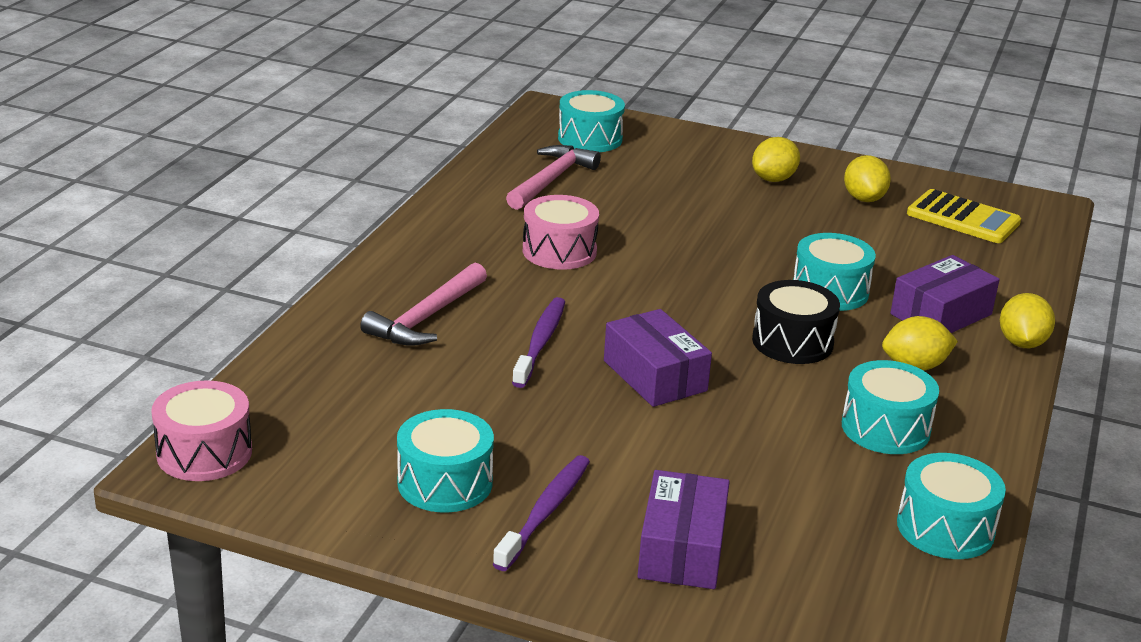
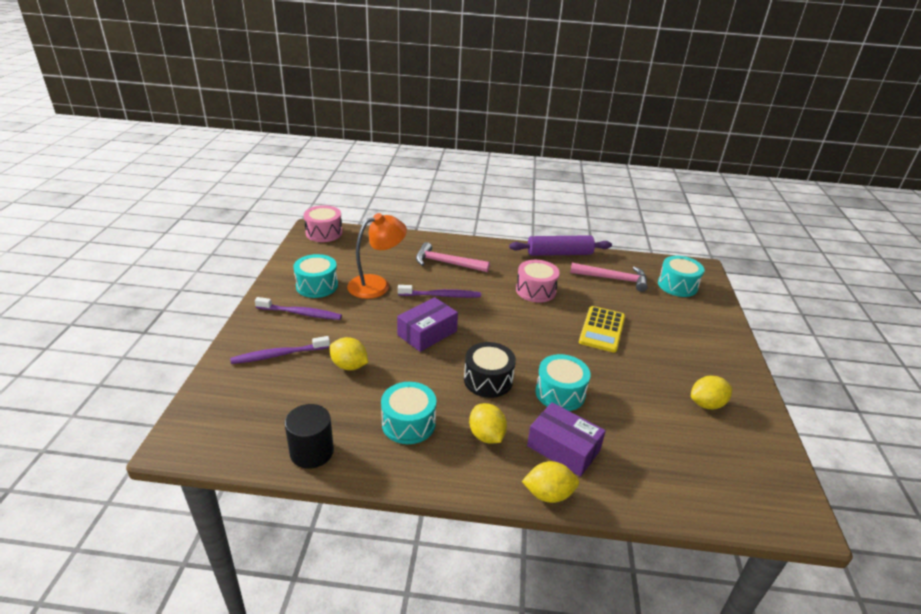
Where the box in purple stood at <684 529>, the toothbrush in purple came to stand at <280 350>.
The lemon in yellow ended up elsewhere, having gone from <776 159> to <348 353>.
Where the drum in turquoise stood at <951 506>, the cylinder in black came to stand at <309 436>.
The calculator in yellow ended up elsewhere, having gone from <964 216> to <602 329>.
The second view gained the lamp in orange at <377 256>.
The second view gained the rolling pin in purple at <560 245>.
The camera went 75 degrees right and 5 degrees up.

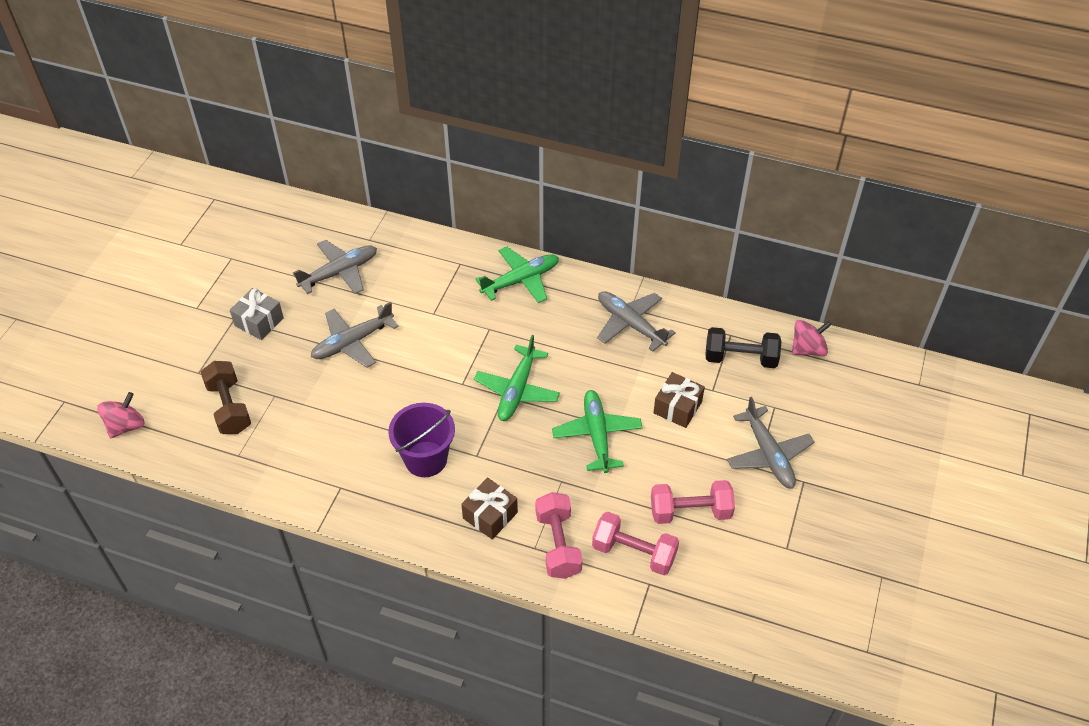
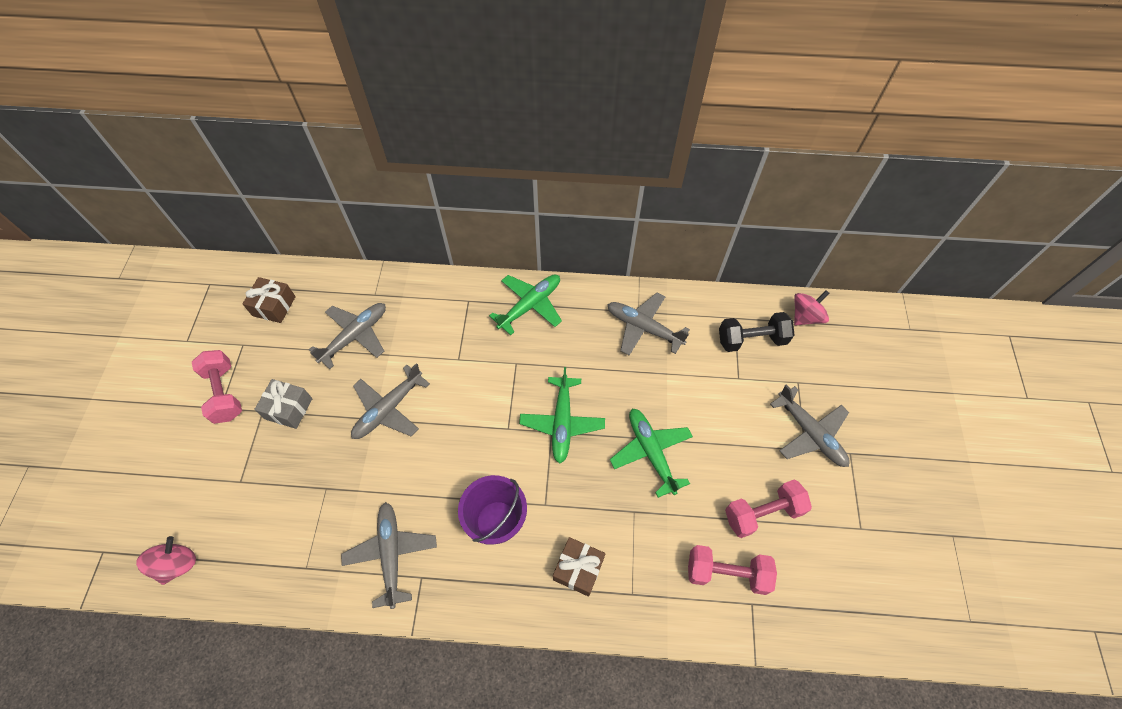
The second view lost the dumbbell in brown at <226 397>.
The dumbbell in pink ended up elsewhere, having gone from <559 535> to <217 387>.
The gift in brown ended up elsewhere, having gone from <679 400> to <269 300>.
The second view gained the plane in grey at <389 555>.
The camera went 15 degrees left and 10 degrees up.

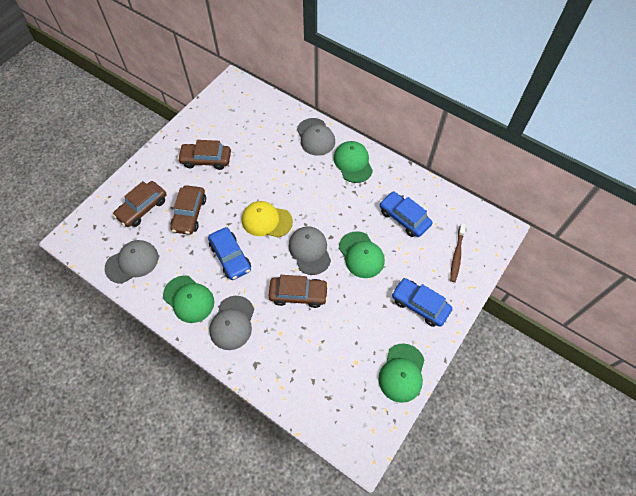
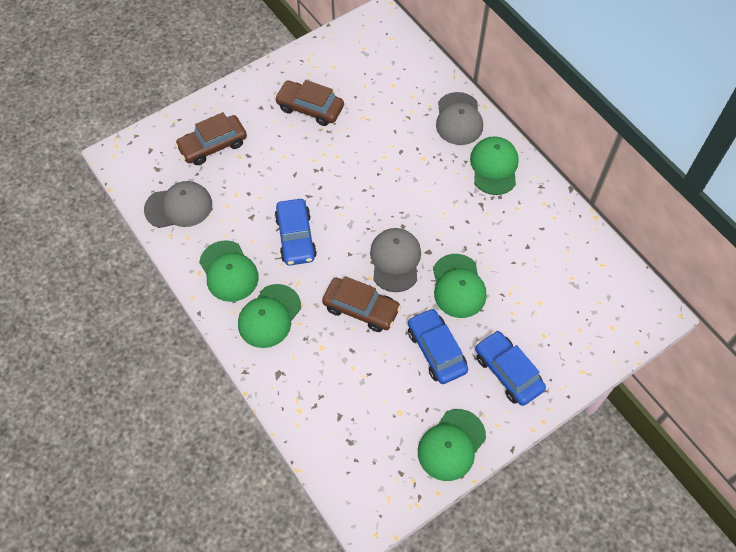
The second view lost the car in brown at <188 210>.
What was the cap in grey at <231 323> turned into the cap in green at <269 316>.
The second view lost the cap in yellow at <267 219>.
The car in blue ended up elsewhere, having gone from <406 214> to <438 346>.
The second view lost the toothbrush in brown at <458 252>.
The camera went 20 degrees right and 0 degrees up.

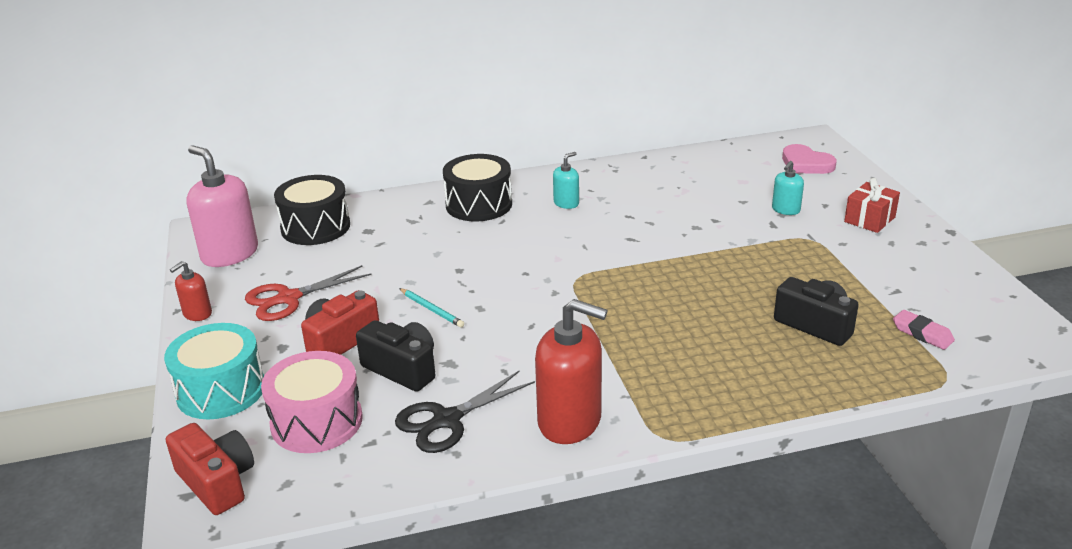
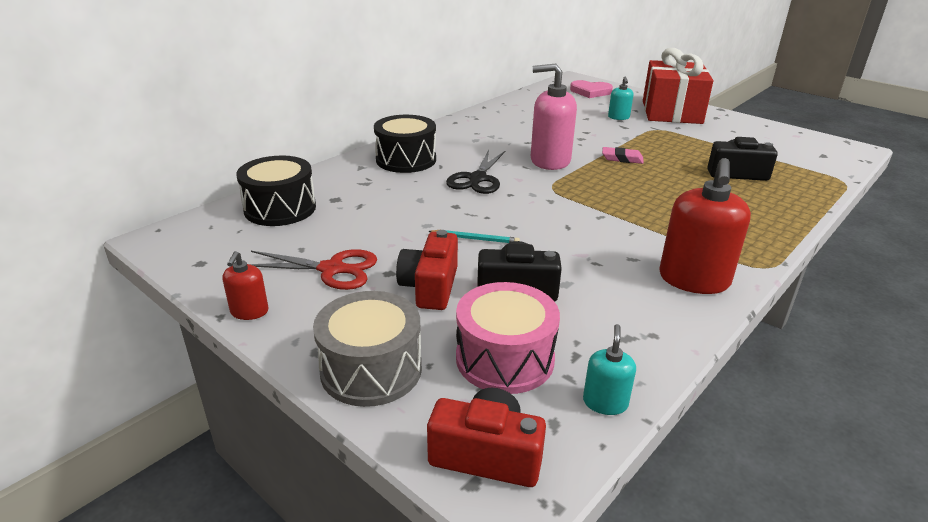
What was the drum in turquoise at <214 371> turned into the drum in grey at <367 349>.
The soap dispenser in pink ended up elsewhere, having gone from <222 206> to <554 117>.
The scissors in red at <308 293> ended up facing another way, 105 degrees counterclockwise from before.
The scissors in black ended up elsewhere, having gone from <465 412> to <476 172>.
The soap dispenser in red at <571 371> ended up facing another way, 120 degrees clockwise from before.
The soap dispenser in turquoise ended up elsewhere, having gone from <566 180> to <609 369>.
The size of the gift in red at <872 205> changed by a factor of 2.04.
The eraser in pink ended up elsewhere, having gone from <924 330> to <622 155>.
The camera went 35 degrees left and 0 degrees up.

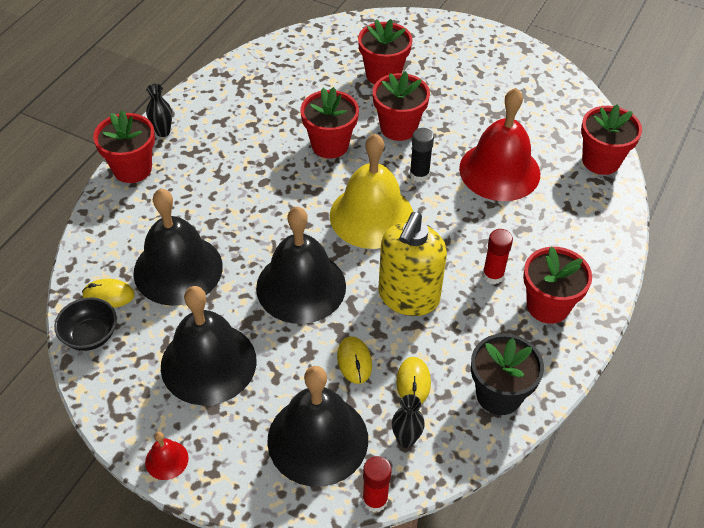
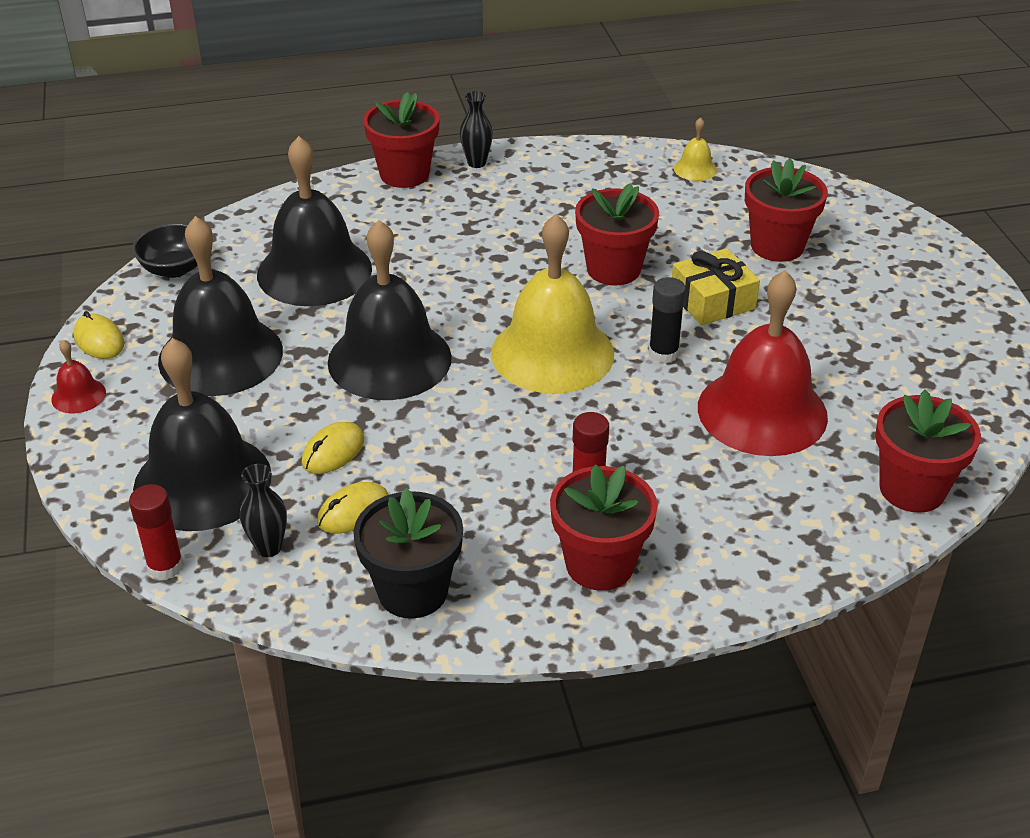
The mouse in yellow ended up elsewhere, having gone from <108 293> to <98 335>.
Where the flower pot in red stood at <401 106>, the gift in yellow came to stand at <716 286>.
The second view lost the soap dispenser in yellow at <413 264>.
The second view gained the bell in yellow at <695 149>.
The camera went 50 degrees right and 10 degrees down.

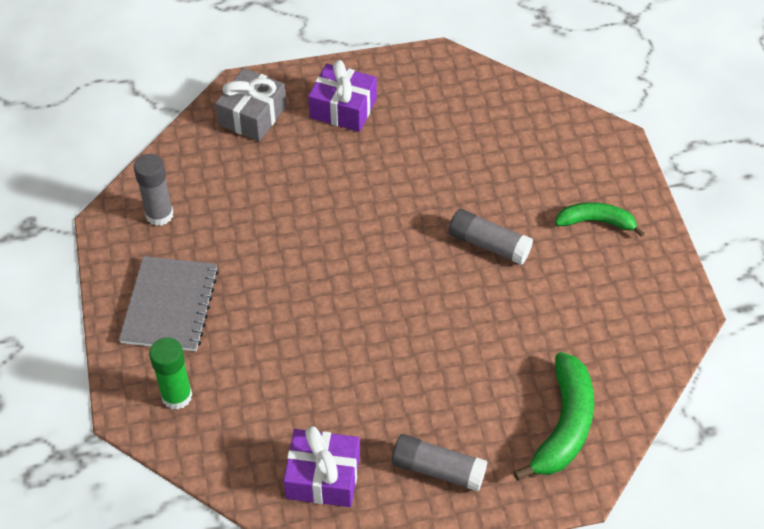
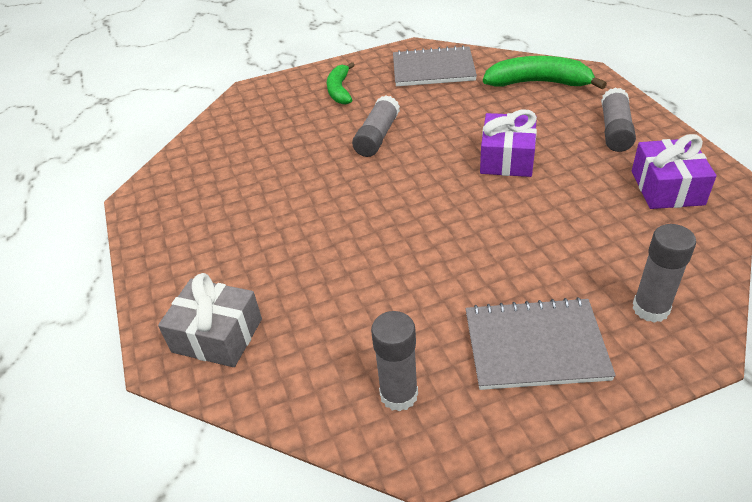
What was the glue stick in green at <170 373> turned into the glue stick in grey at <664 273>.
The gift in purple ended up elsewhere, having gone from <342 96> to <508 143>.
The second view gained the notebook in grey at <435 65>.
The camera went 95 degrees left and 10 degrees down.

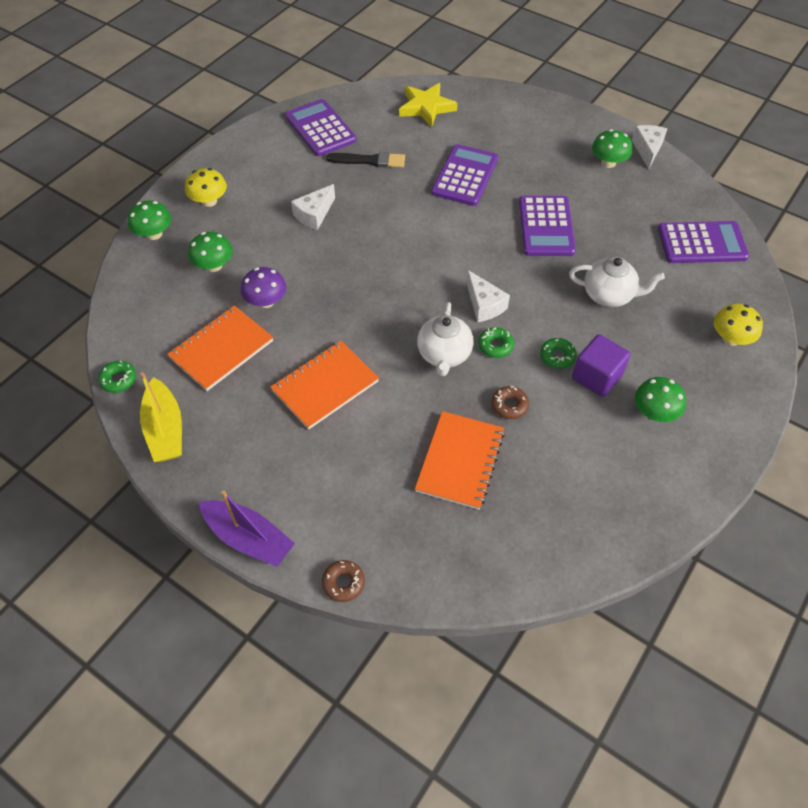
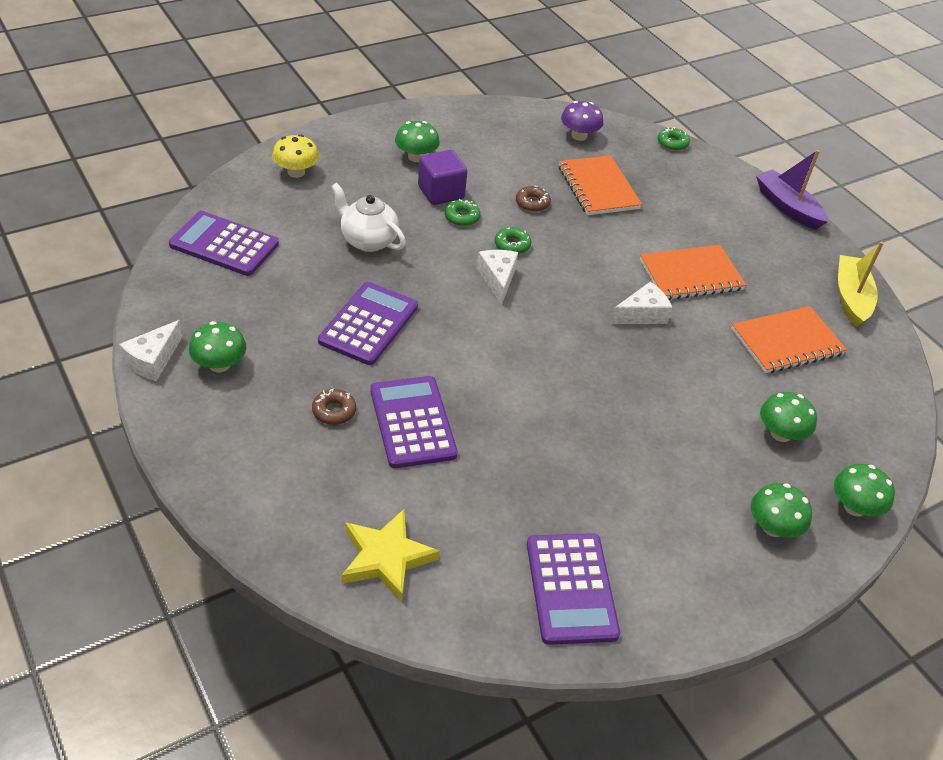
The donut in green ended up elsewhere, having gone from <117 377> to <674 139>.
What was the mushroom in yellow at <206 187> turned into the mushroom in green at <781 510>.
The mushroom in purple ended up elsewhere, having gone from <263 287> to <582 121>.
The cheese in white ended up elsewhere, having gone from <313 207> to <641 303>.
The donut in brown ended up elsewhere, having gone from <343 581> to <334 407>.
The second view lost the brush in black at <365 160>.
The notebook in orange at <460 460> ended up facing another way, 60 degrees counterclockwise from before.
The second view lost the teapot in white at <445 339>.
The calculator in purple at <464 175> ended up facing another way, 120 degrees clockwise from before.
The camera went 160 degrees left and 10 degrees down.

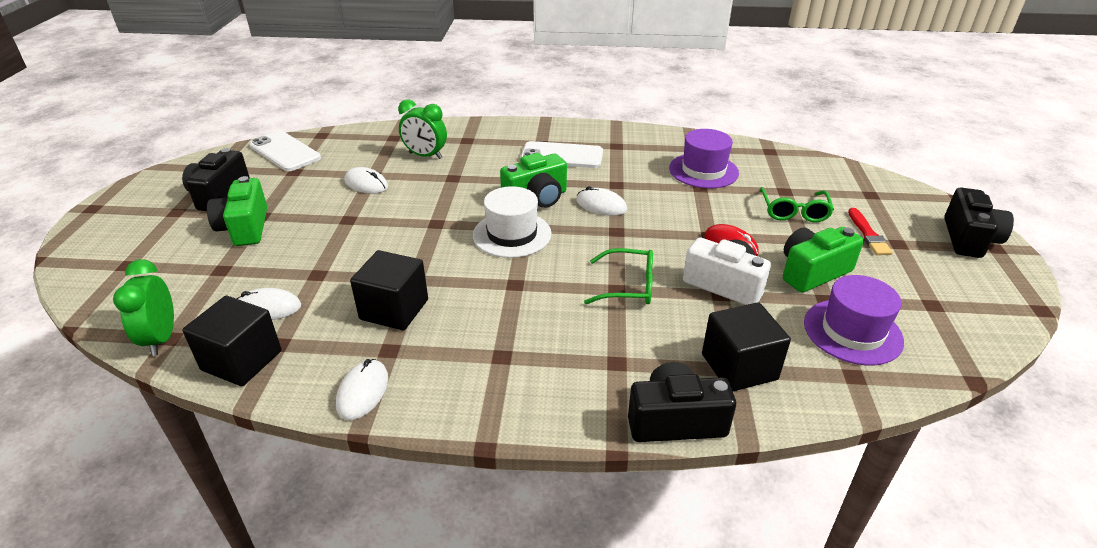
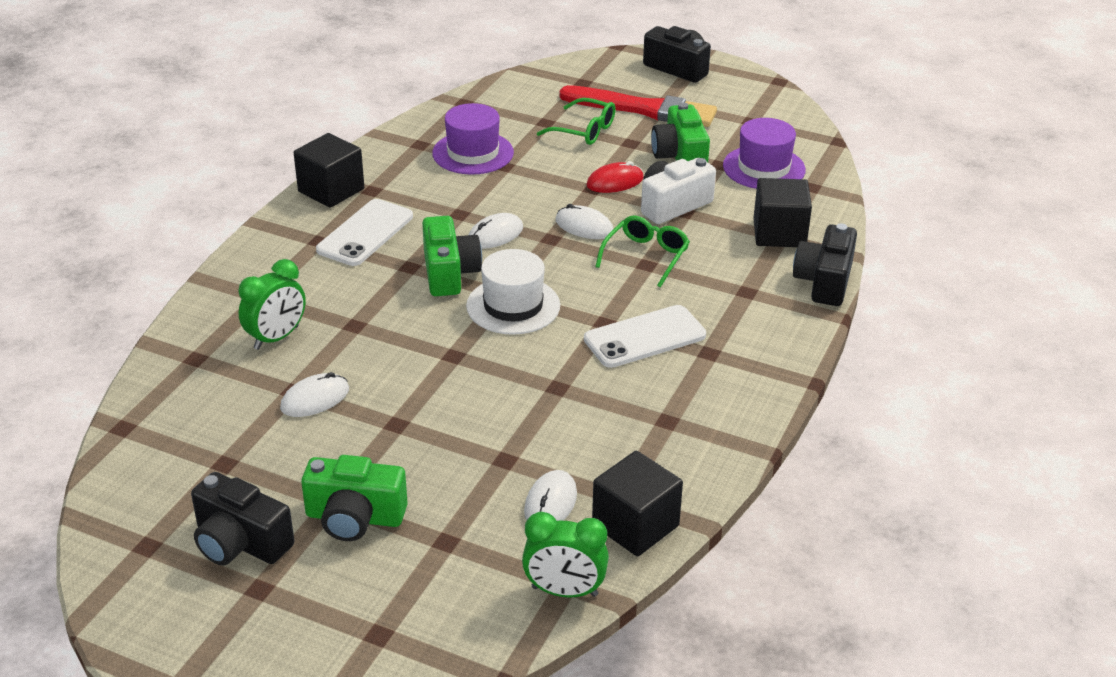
The phone in white ended up elsewhere, having gone from <285 151> to <645 336>.
The mouse in white ended up elsewhere, having gone from <362 389> to <584 221>.
The cube in black ended up elsewhere, having gone from <389 290> to <329 170>.
The size of the brush in red at <870 231> changed by a factor of 2.02.
The camera went 70 degrees left and 0 degrees up.

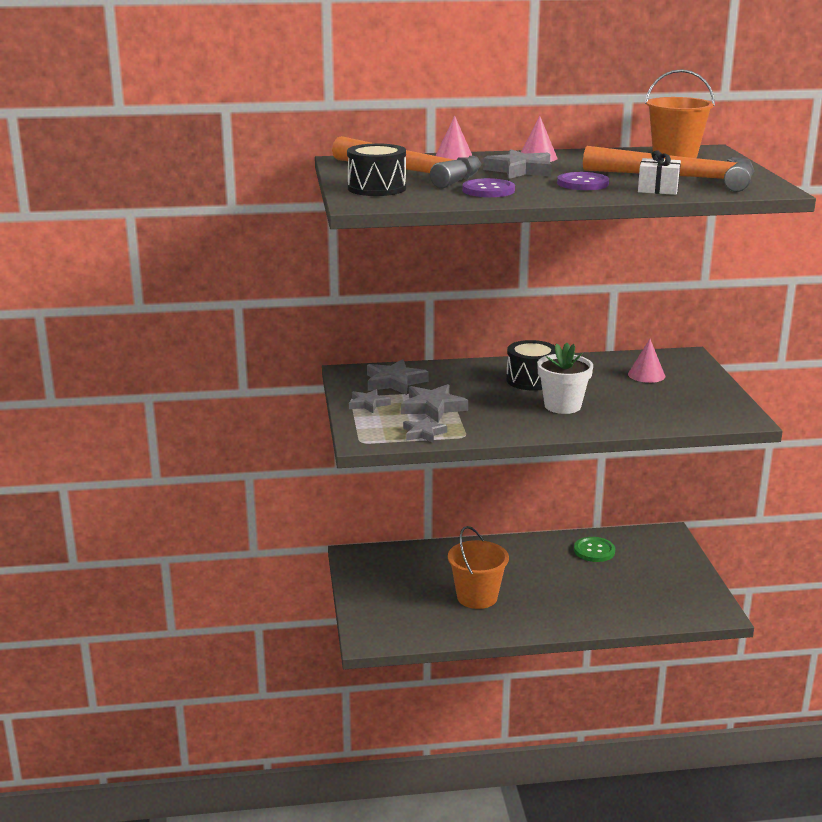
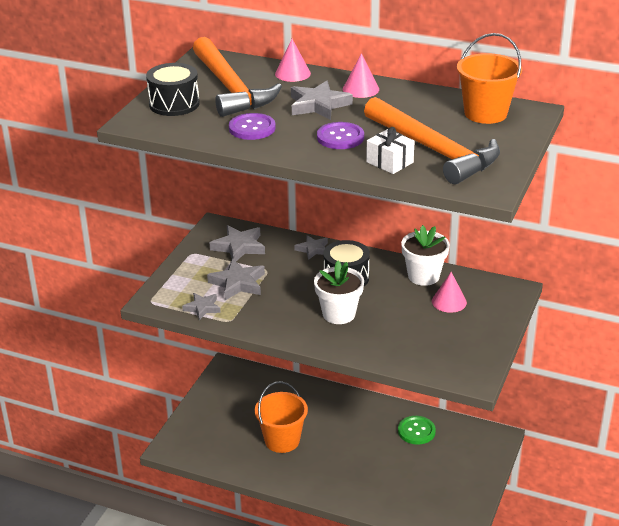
The star in grey ended up elsewhere, having gone from <370 401> to <311 247>.
The second view gained the flower pot in white at <425 255>.
The camera went 30 degrees right and 10 degrees up.

